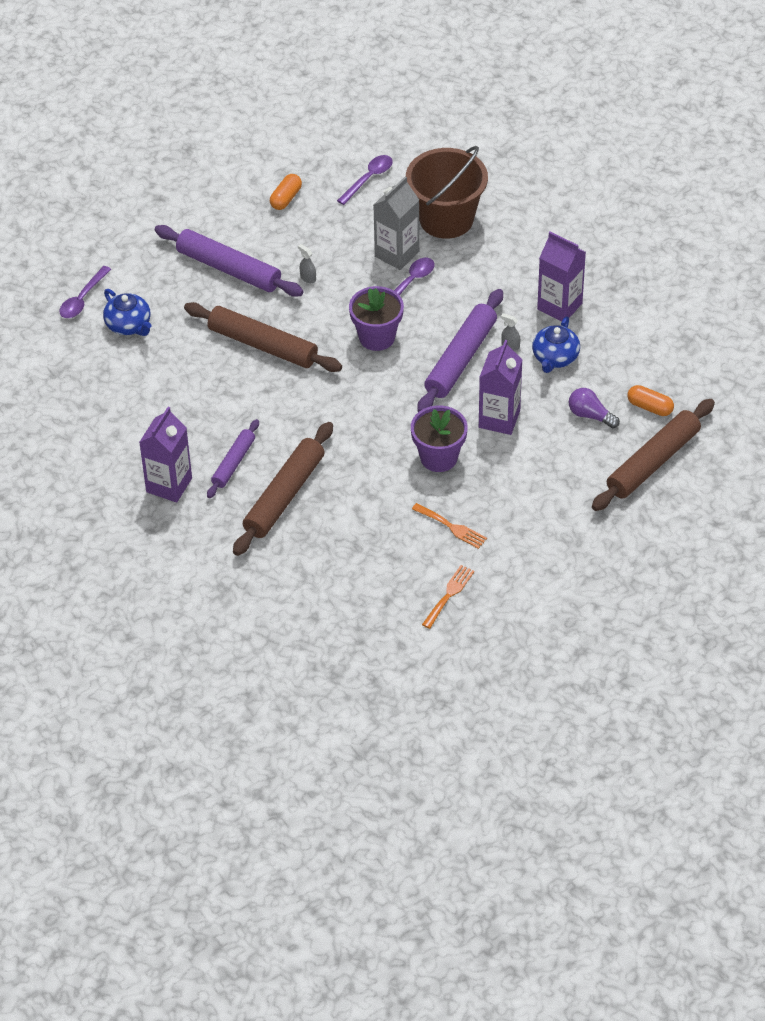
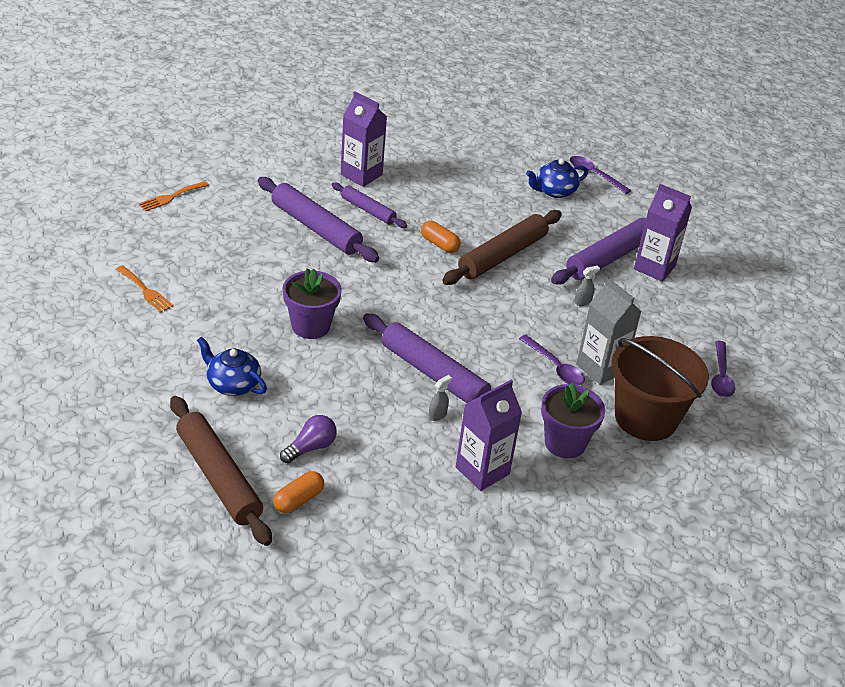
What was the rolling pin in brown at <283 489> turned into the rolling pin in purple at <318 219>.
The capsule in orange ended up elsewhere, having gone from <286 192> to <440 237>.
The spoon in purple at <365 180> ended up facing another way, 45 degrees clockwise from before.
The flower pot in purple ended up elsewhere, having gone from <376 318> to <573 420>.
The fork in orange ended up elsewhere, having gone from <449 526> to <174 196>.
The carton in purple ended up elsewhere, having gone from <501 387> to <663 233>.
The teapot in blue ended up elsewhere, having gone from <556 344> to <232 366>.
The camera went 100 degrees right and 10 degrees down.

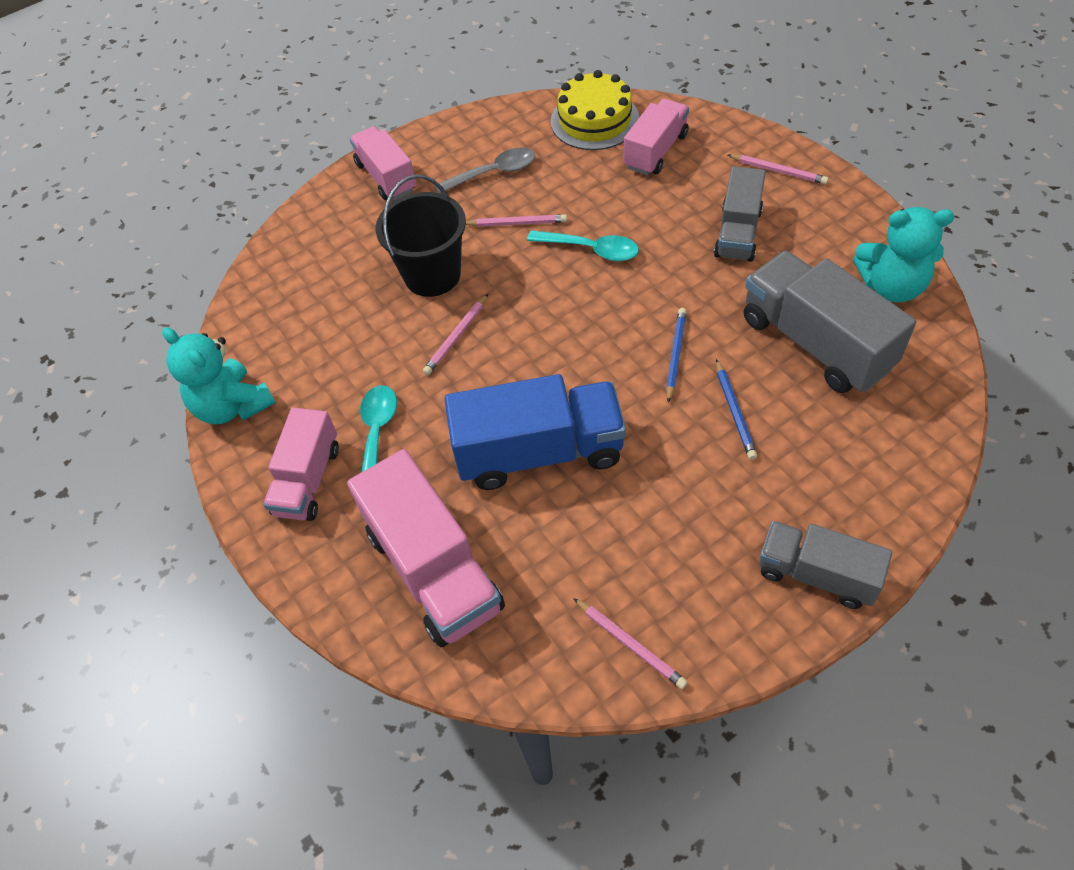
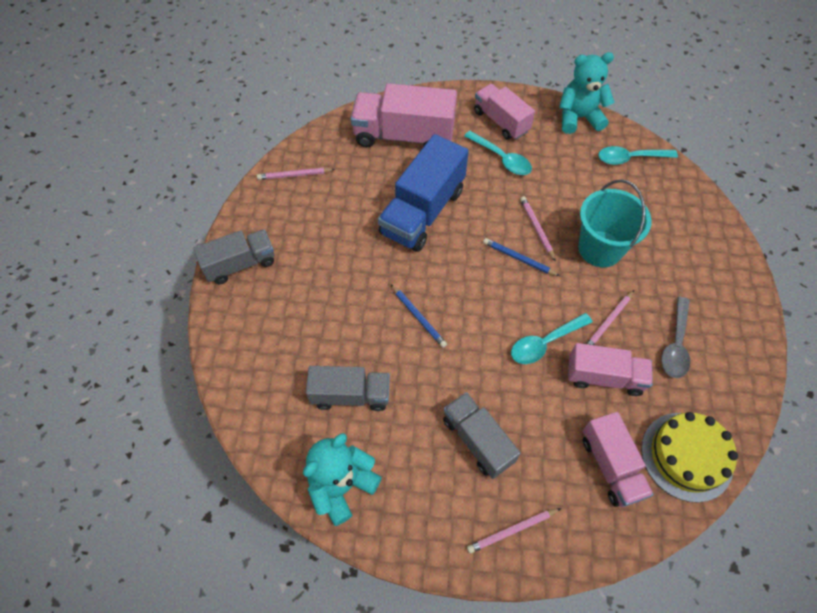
The truck in pink ended up elsewhere, having gone from <382 163> to <610 369>.
What was the bucket in black at <421 235> turned into the bucket in turquoise at <615 223>.
The pencil in blue ended up elsewhere, having gone from <736 409> to <521 257>.
The size of the truck in grey at <830 322> changed by a factor of 0.63.
The second view gained the spoon in turquoise at <638 155>.
The camera went 125 degrees right and 5 degrees up.

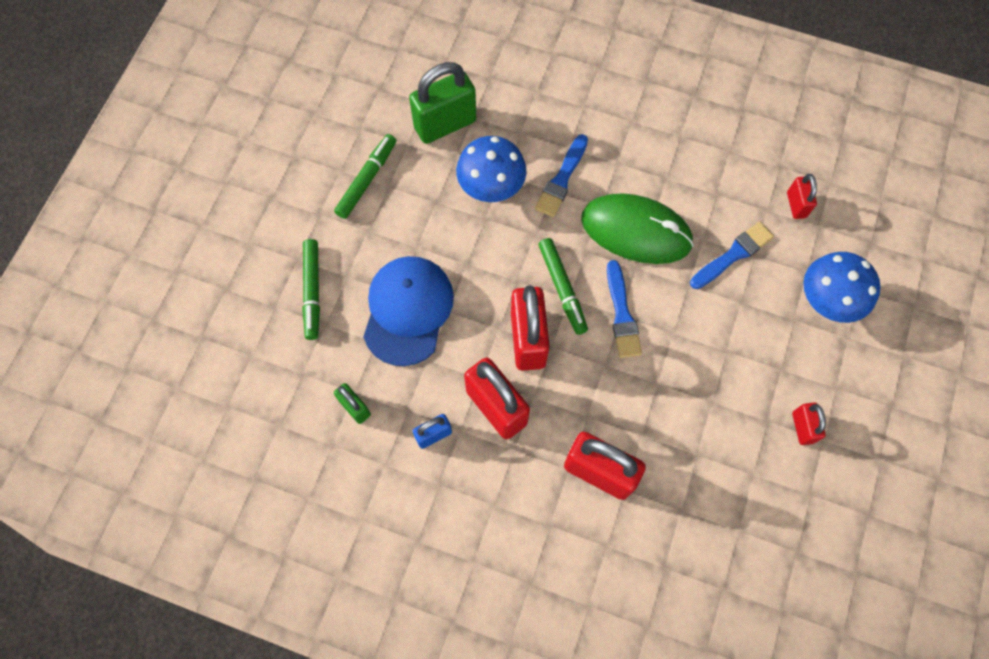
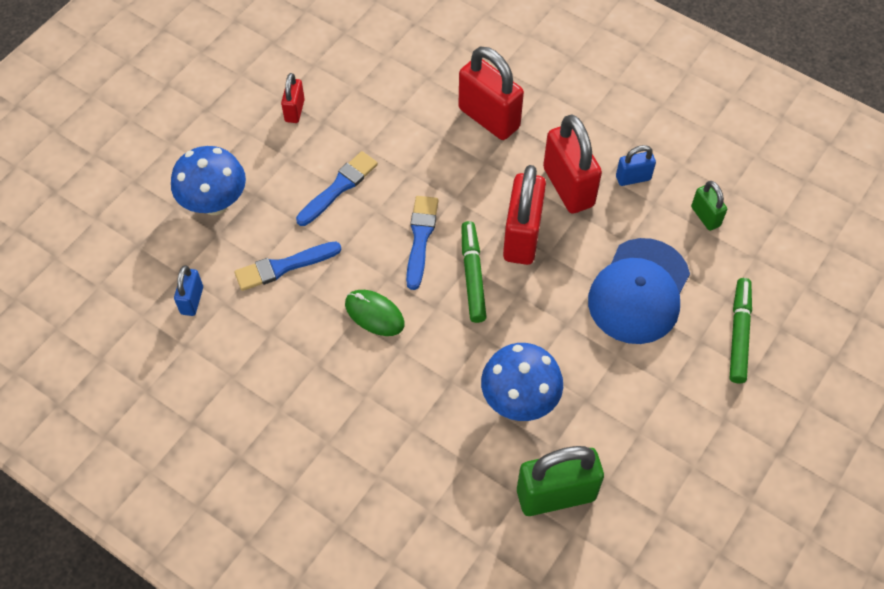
The second view lost the marker in green at <365 176>.
The brush in blue ended up elsewhere, having gone from <561 175> to <337 188>.
The size of the mouse in green at <637 228> changed by a factor of 0.54.
What was the padlock in red at <802 196> turned into the padlock in blue at <188 290>.
The camera went 165 degrees left and 10 degrees down.

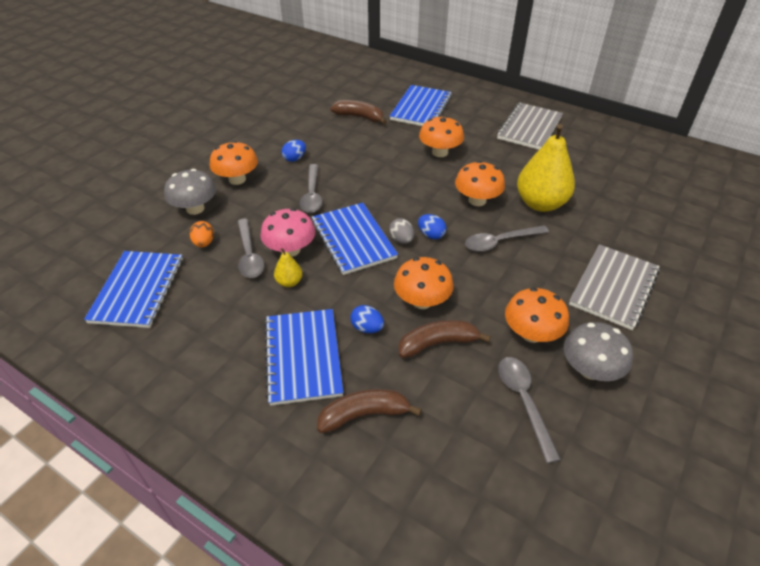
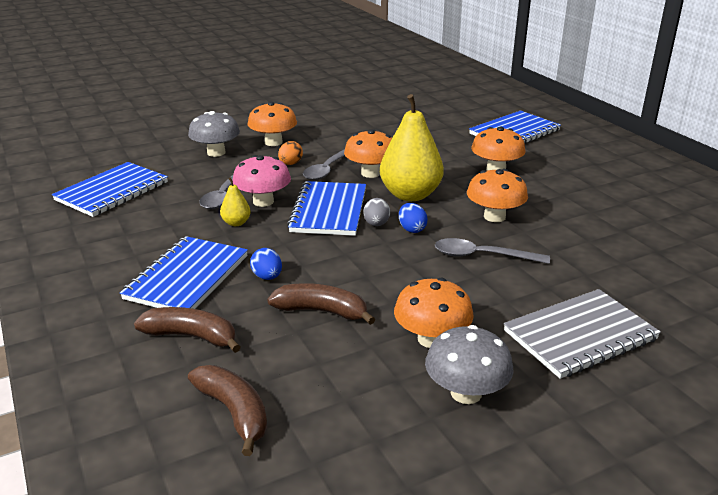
The egg in orange ended up elsewhere, having gone from <201 234> to <290 153>.
The second view lost the egg in blue at <294 151>.
The banana in brown ended up elsewhere, having gone from <358 112> to <227 410>.
The mushroom in orange ended up elsewhere, having gone from <424 283> to <368 153>.
The second view lost the notebook in grey at <530 126>.
The second view lost the spoon in grey at <529 410>.
The pear in yellow ended up elsewhere, having gone from <546 168> to <412 147>.
The camera went 30 degrees right and 15 degrees down.

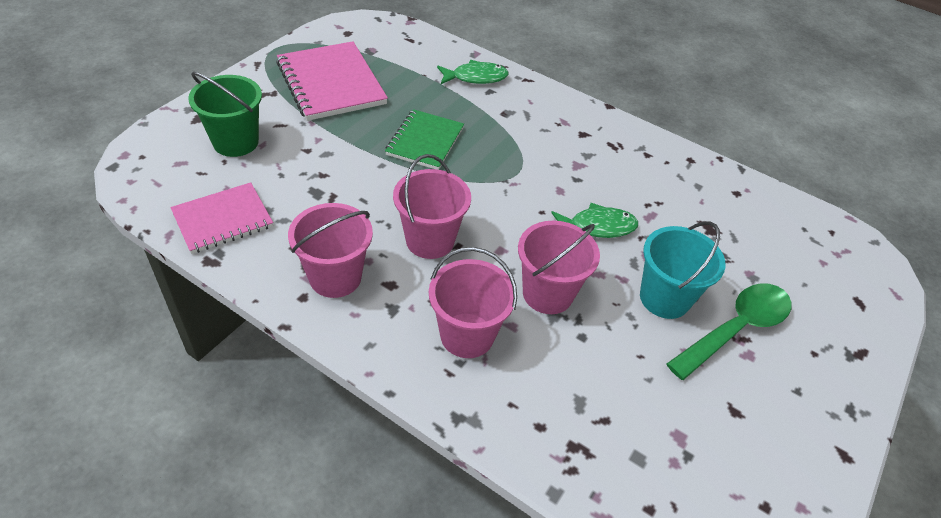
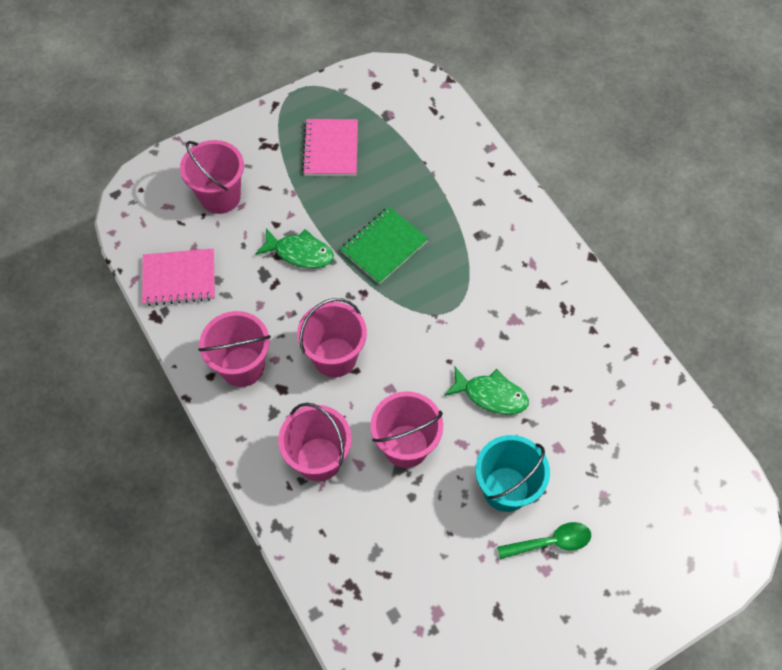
What was the bucket in green at <225 114> turned into the bucket in pink at <212 177>.
The size of the notebook in pink at <332 81> changed by a factor of 0.65.
The fish in green ended up elsewhere, having gone from <473 72> to <295 248>.
The size of the spoon in green at <728 331> changed by a factor of 0.62.
The camera went 30 degrees right and 15 degrees up.

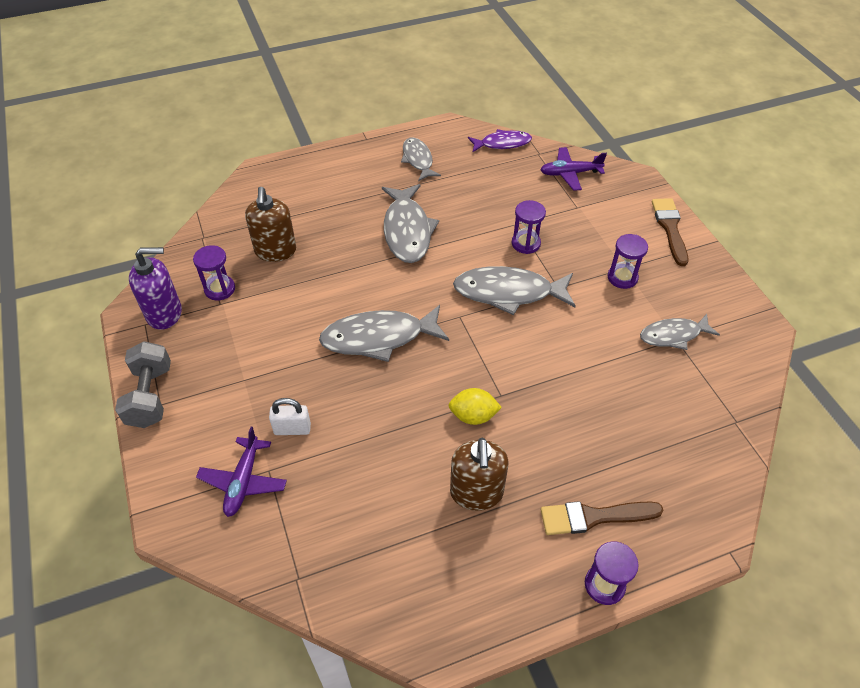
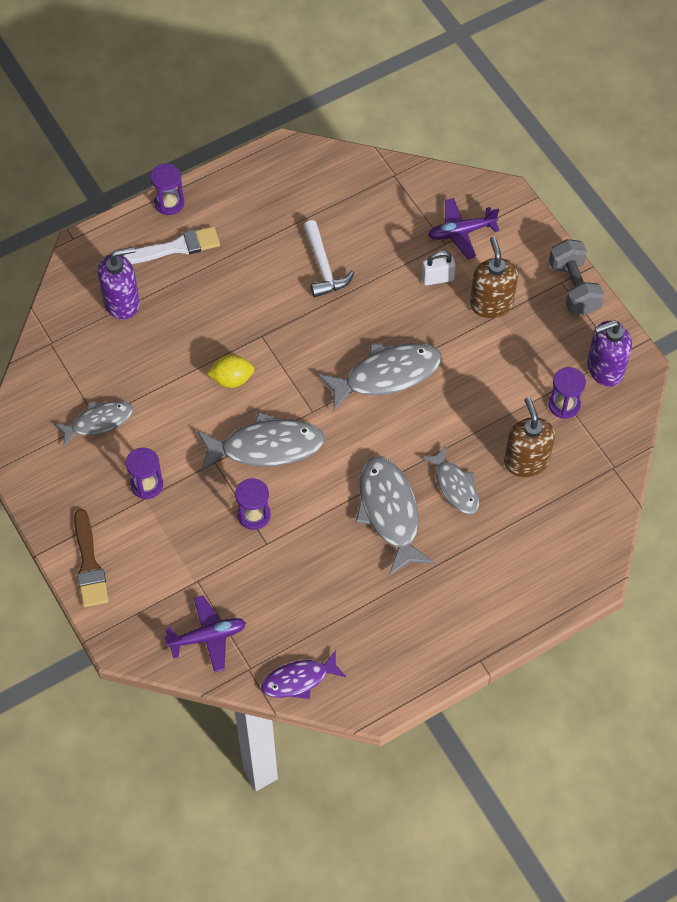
The plane in purple at <241 472> ended up facing another way, 105 degrees counterclockwise from before.
The fish in grey ended up elsewhere, having gone from <421 159> to <450 480>.
The lemon in yellow ended up elsewhere, having gone from <475 406> to <230 371>.
The soap dispenser in brown ended up elsewhere, having gone from <479 474> to <494 277>.
What was the brush in brown at <602 518> turned into the brush in white at <171 245>.
The second view gained the soap dispenser in purple at <119 283>.
The second view gained the hammer in white at <328 258>.
The camera went 170 degrees right and 10 degrees up.

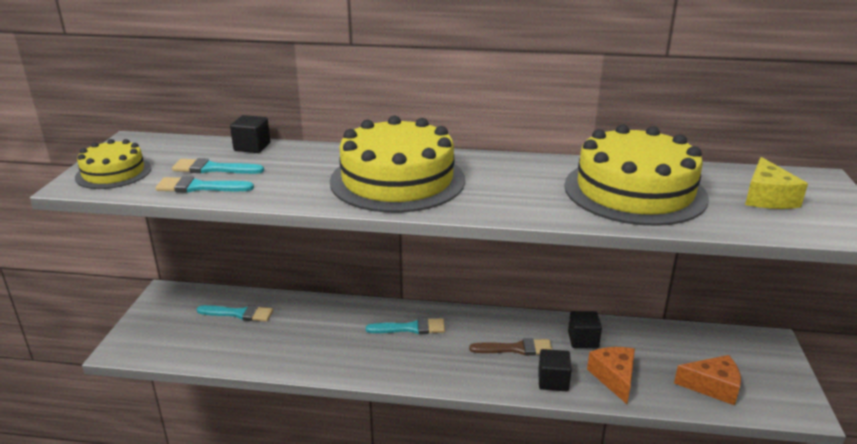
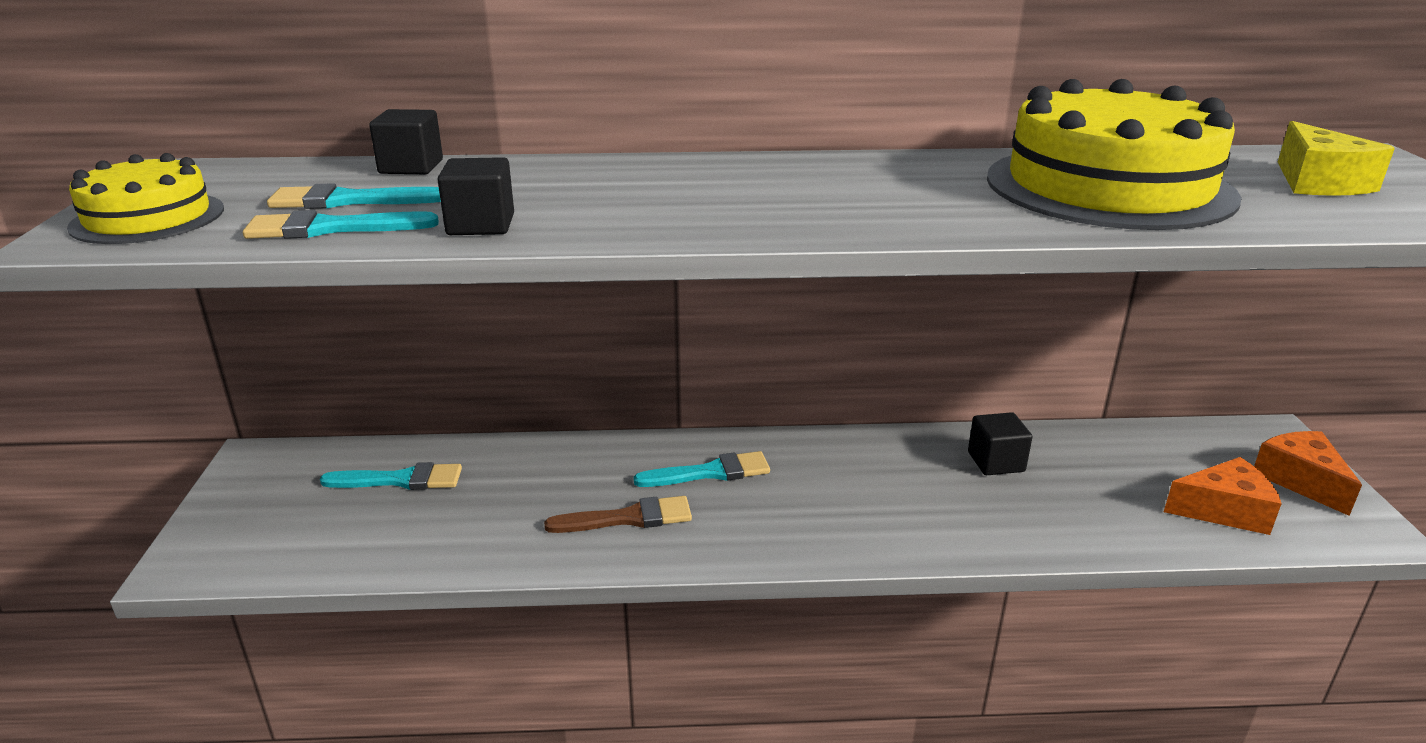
The second view lost the cake in yellow at <397 164>.
The brush in brown ended up elsewhere, having gone from <510 347> to <618 514>.
The cube in black ended up elsewhere, having gone from <555 370> to <475 196>.
The cheese in orange ended up elsewhere, having gone from <611 375> to <1308 473>.
The camera went 10 degrees left and 0 degrees up.

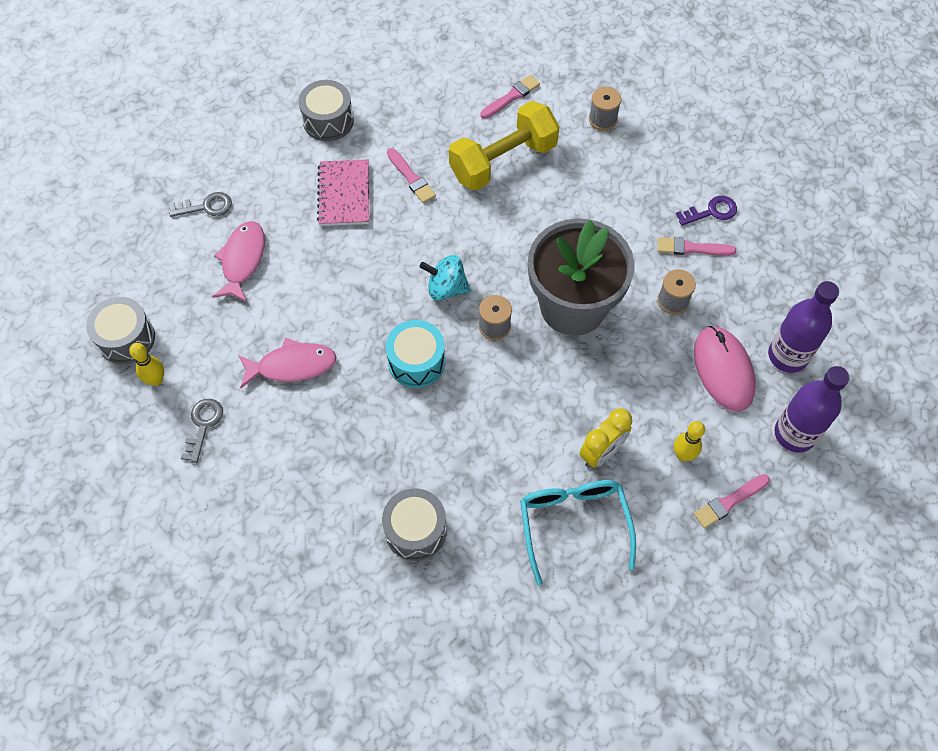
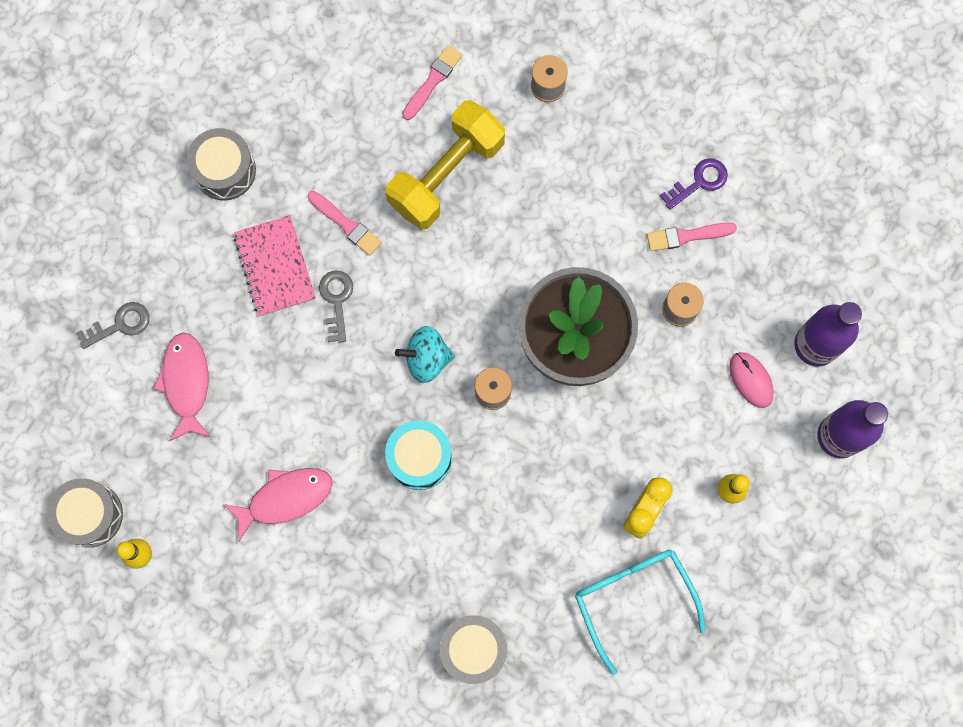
The key in grey ended up elsewhere, having gone from <202 431> to <336 306>.
The size of the mouse in pink at <725 369> changed by a factor of 0.59.
The second view lost the brush in pink at <732 501>.
The camera went 15 degrees left and 15 degrees up.

